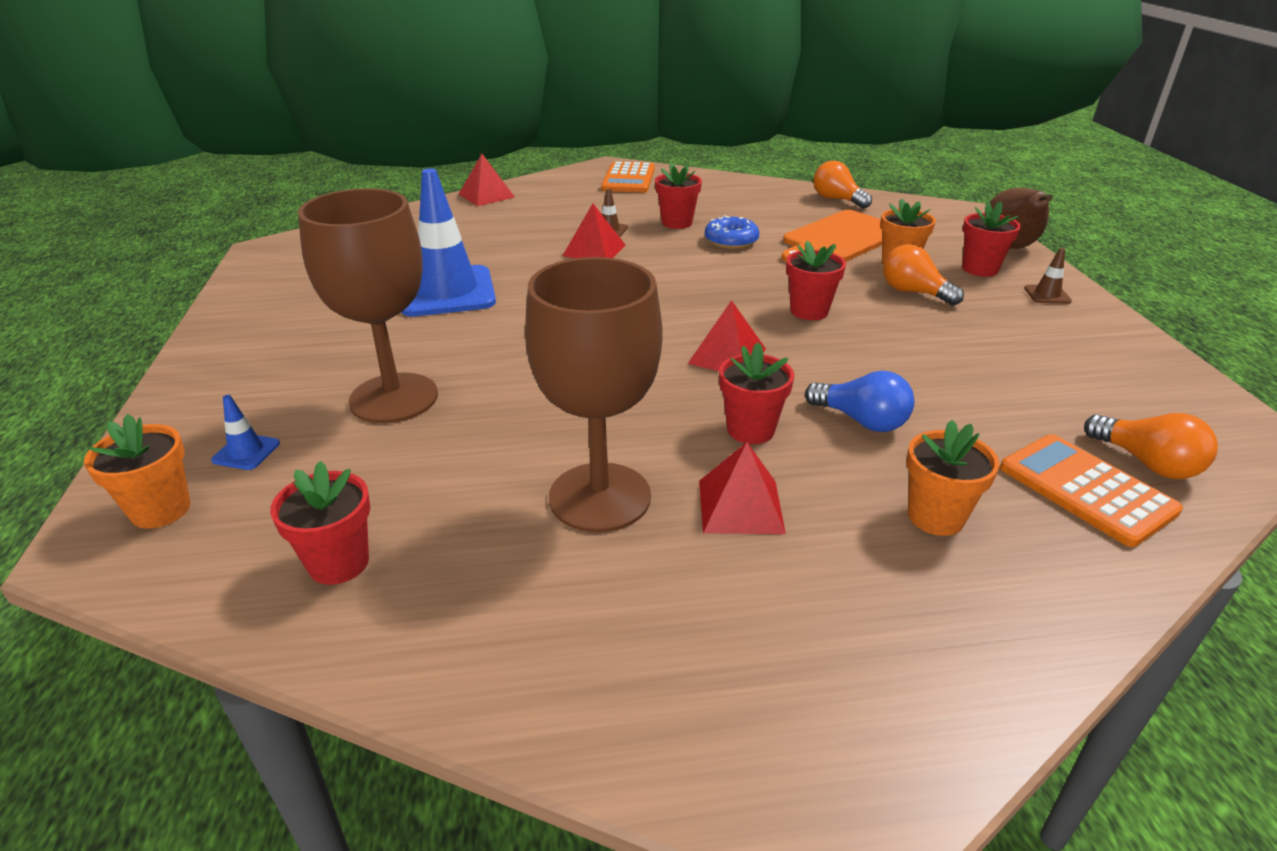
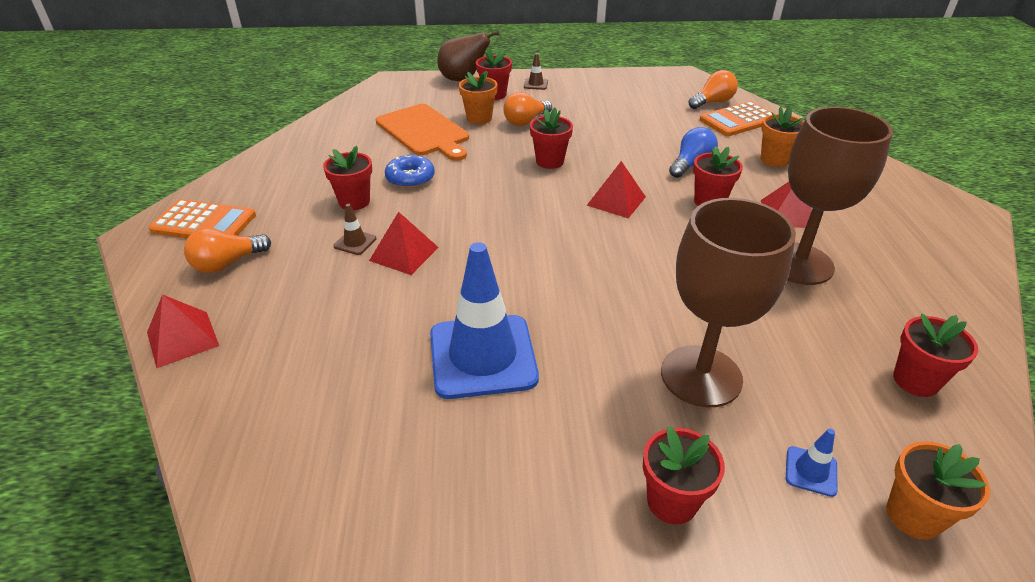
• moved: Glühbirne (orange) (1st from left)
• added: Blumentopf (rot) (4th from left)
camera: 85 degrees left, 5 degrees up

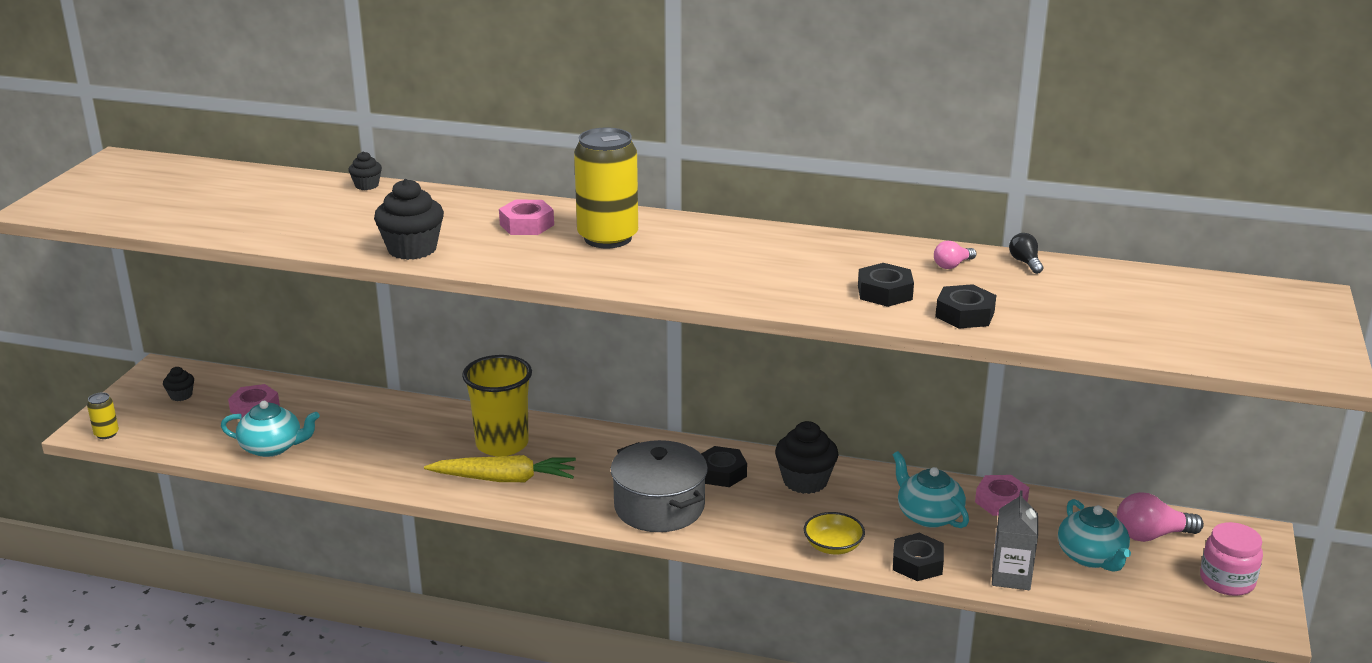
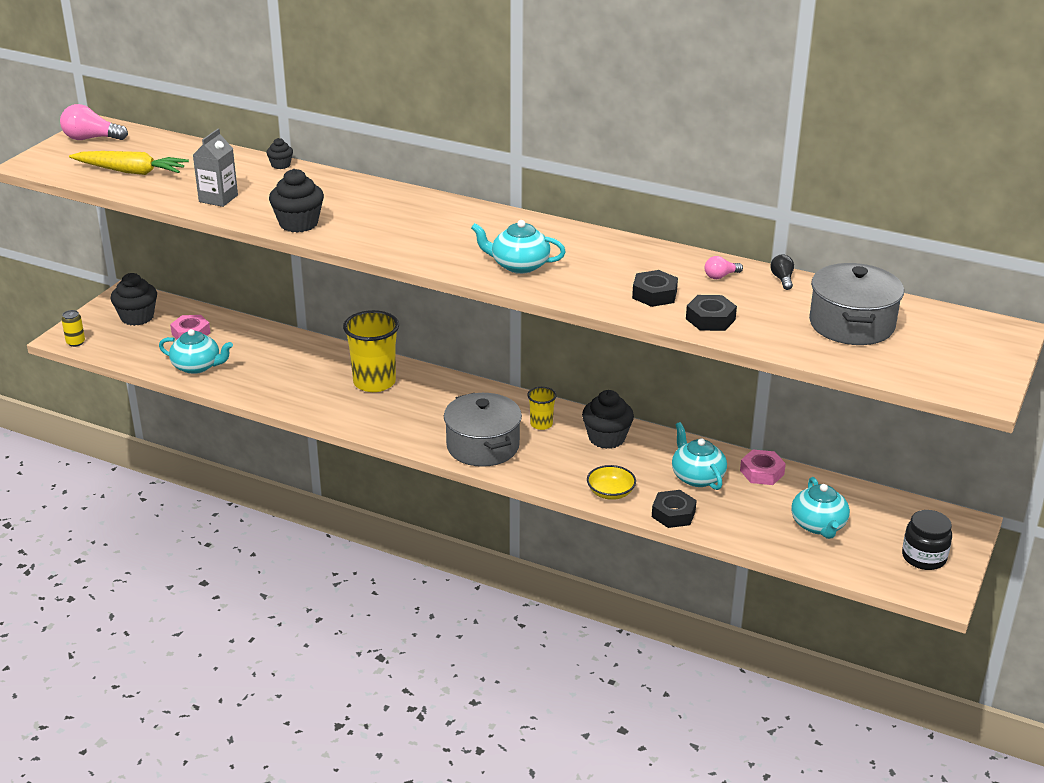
• moved: Glühbirne (rosa) (2nd from left in the first image) to Glühbirne (rosa) (1st from left)
• moved: Karotte (gelb)
• resized: Muffin (schwarz) (1st from left) x1.90
• moved: Getränkekarton (grau)
• added: Teekanne (türkis) (2nd from left)
• replaced: Sechskantmutter (schwarz) (1st from left) to Becher (gelb) (2nd from left)
• added: Kochtopf (grau) (2nd from left)
• recoloured: Einmachglas (rosa) to Einmachglas (schwarz)
• removed: Sechskantmutter (rosa) (2nd from left)
• removed: Dose (gelb) (2nd from left)
camera: 10 degrees right, 5 degrees up

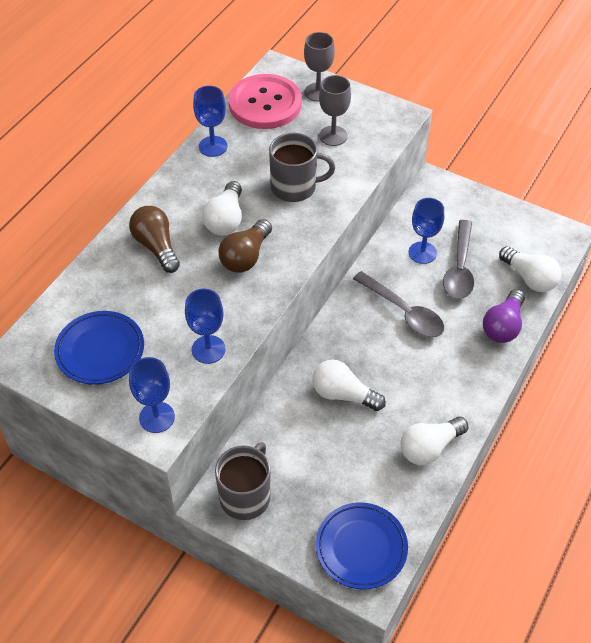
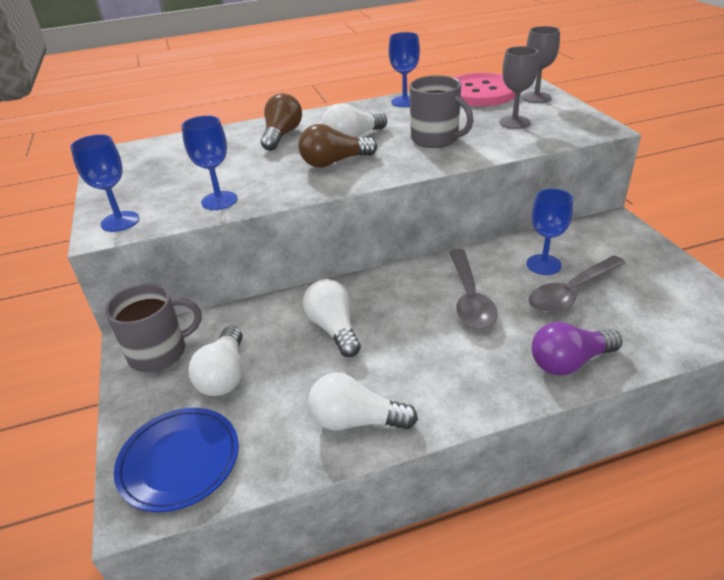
• moved: Glühbirne (weiß) (4th from left in the first image) to Glühbirne (weiß) (1st from left)
• removed: Teller (blau) (1st from left)
camera: 45 degrees right, 15 degrees down

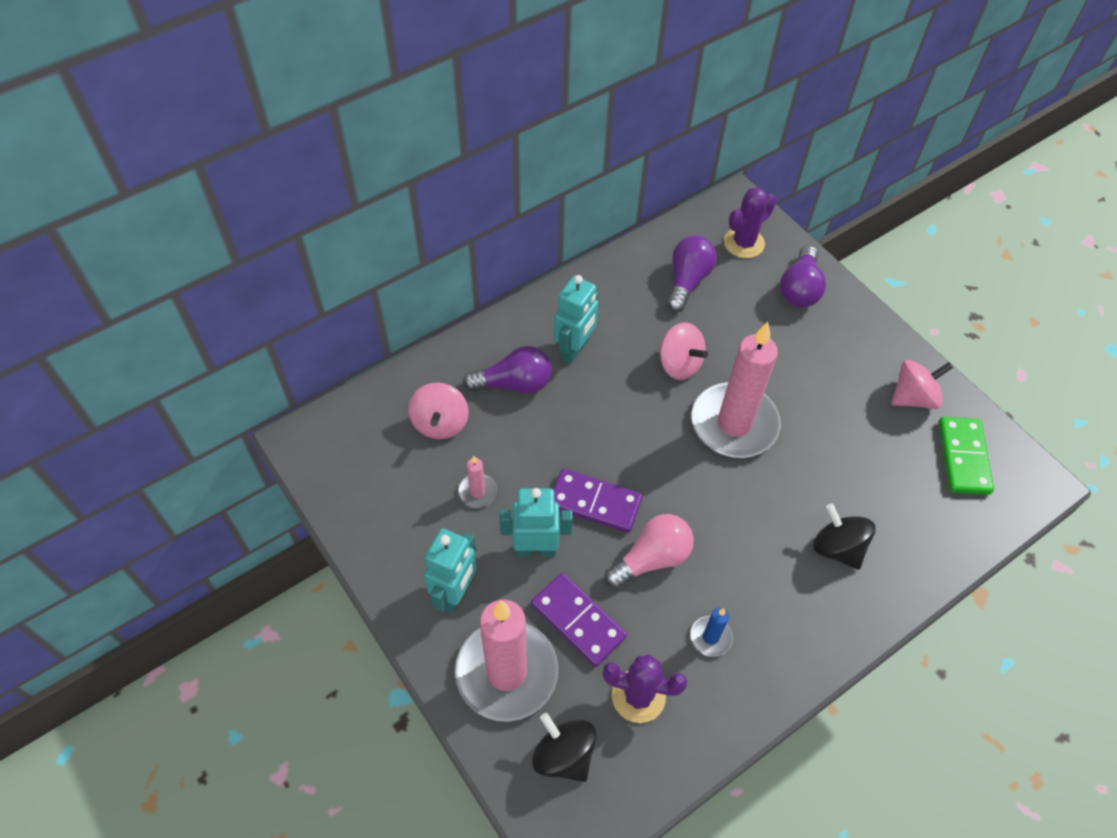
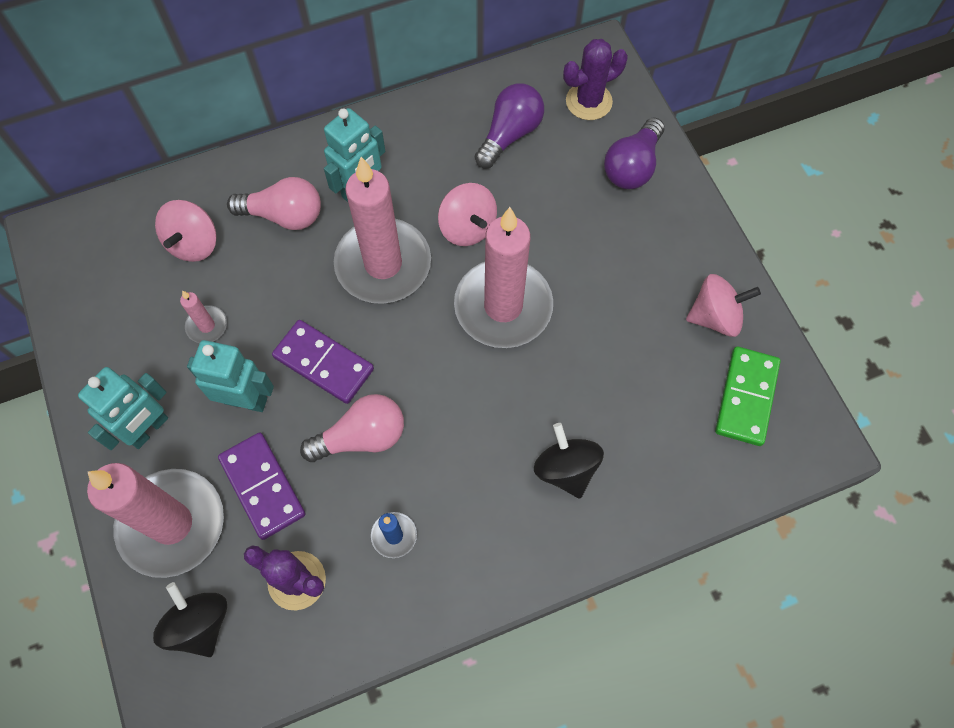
• recoloured: Glühbirne (lila) (1st from left) to Glühbirne (rosa) (1st from left)
• added: Kerze (rosa) (3rd from left)
camera: 15 degrees right, 10 degrees up

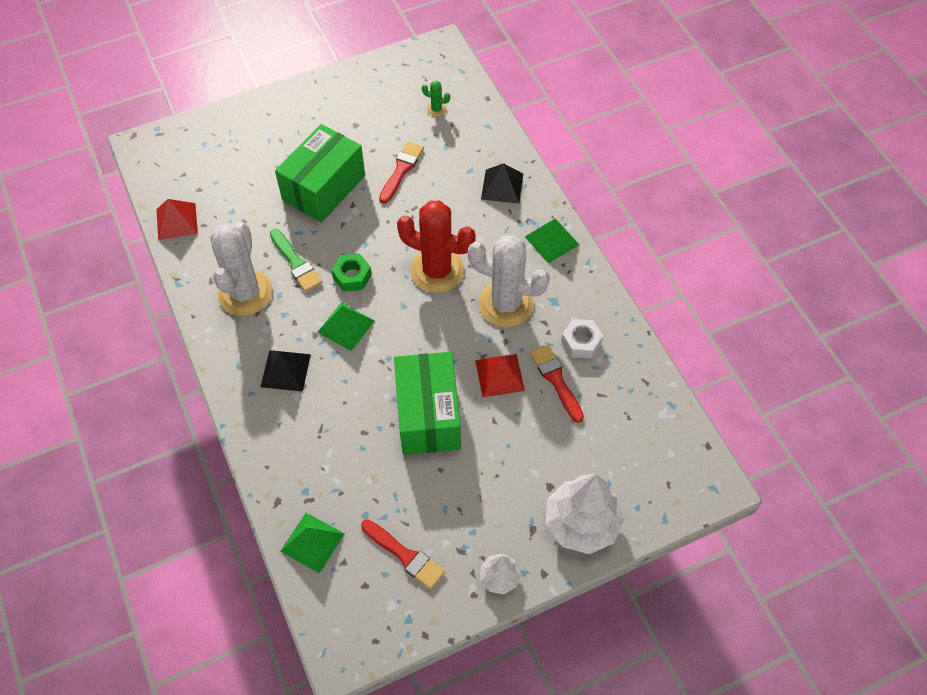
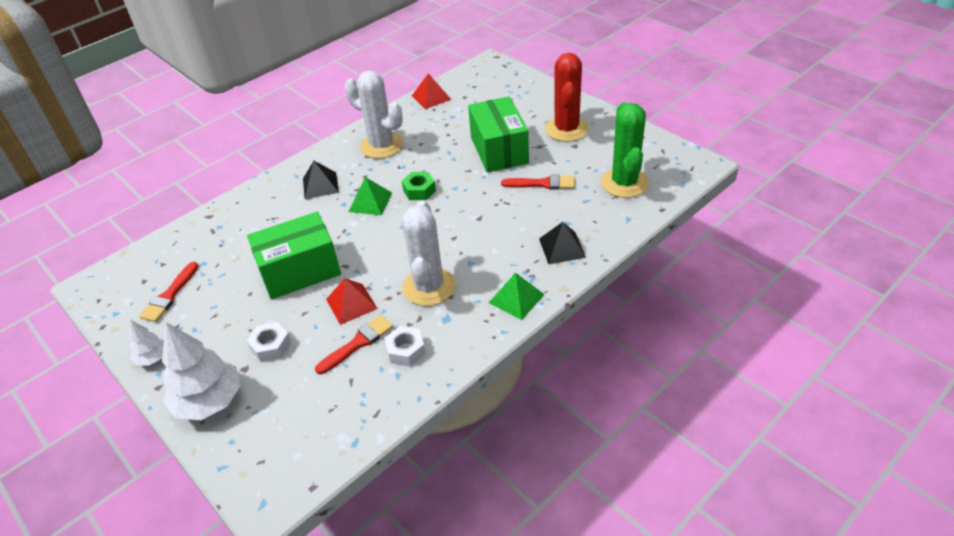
• added: Sechskantmutter (weiß) (1st from left)
• turned: Kaktus (weiß) (1st from left) 45 degrees clockwise
• turned: Schachtel (grün) (1st from left in the first image) 60 degrees clockwise
• moved: Kaktus (rot)
• resized: Kaktus (grün) x2.50
• removed: Pinsel (grün)
• removed: Pyramide (grün) (1st from left)
camera: 75 degrees right, 15 degrees down

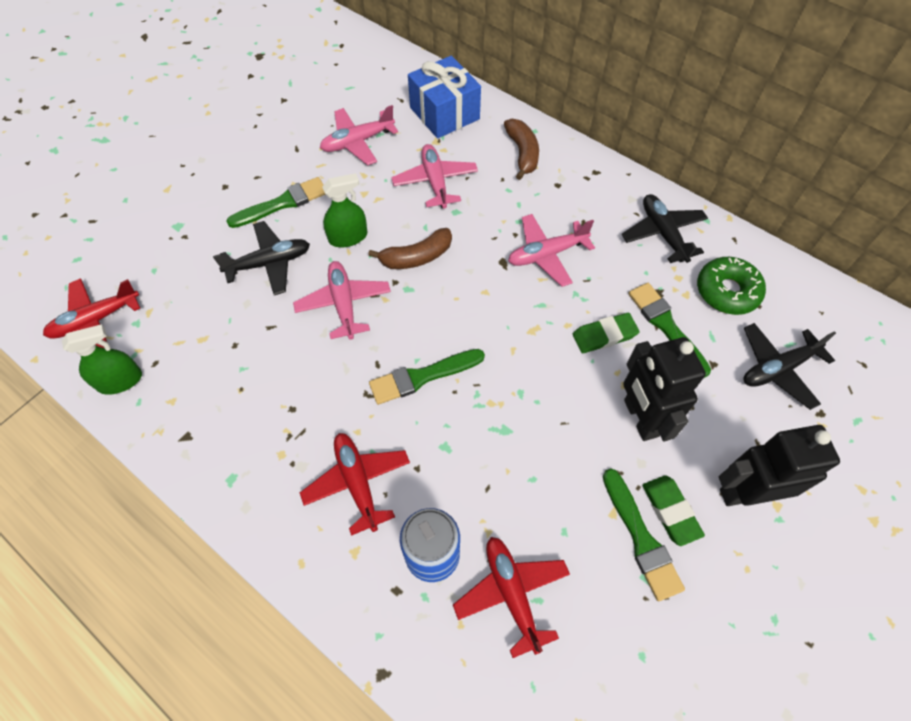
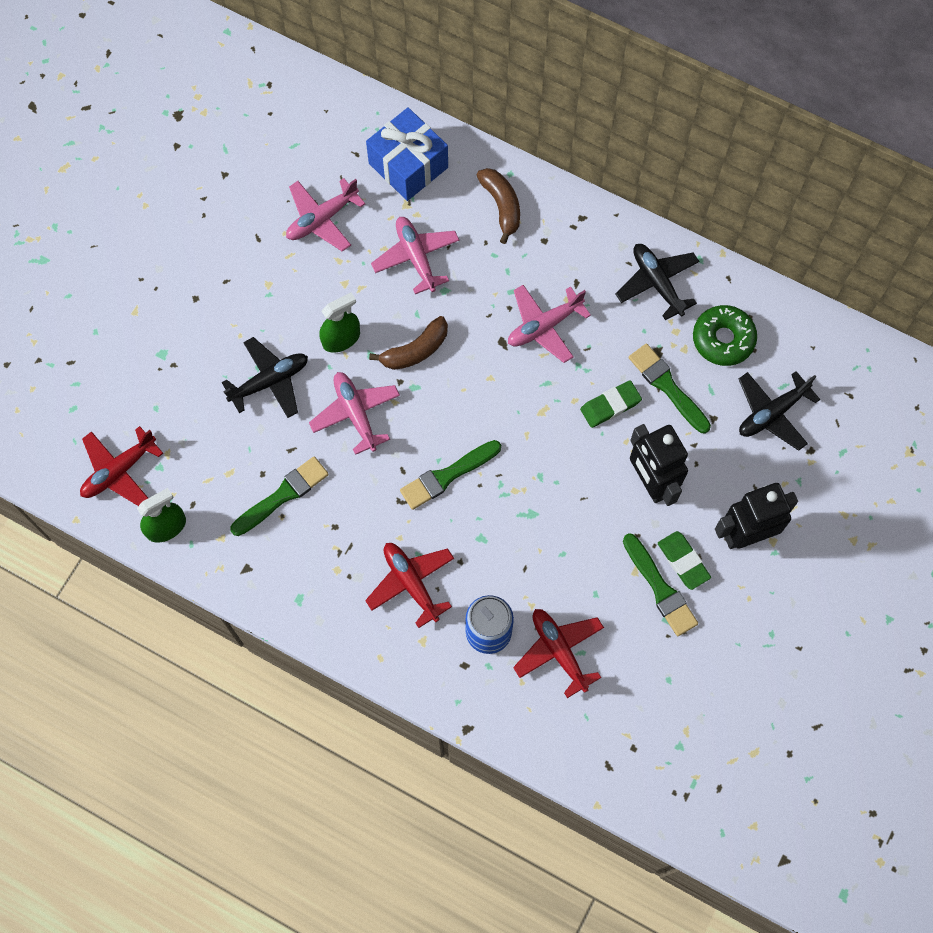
• moved: Pinsel (grün) (1st from left)
camera: 10 degrees left, 10 degrees up

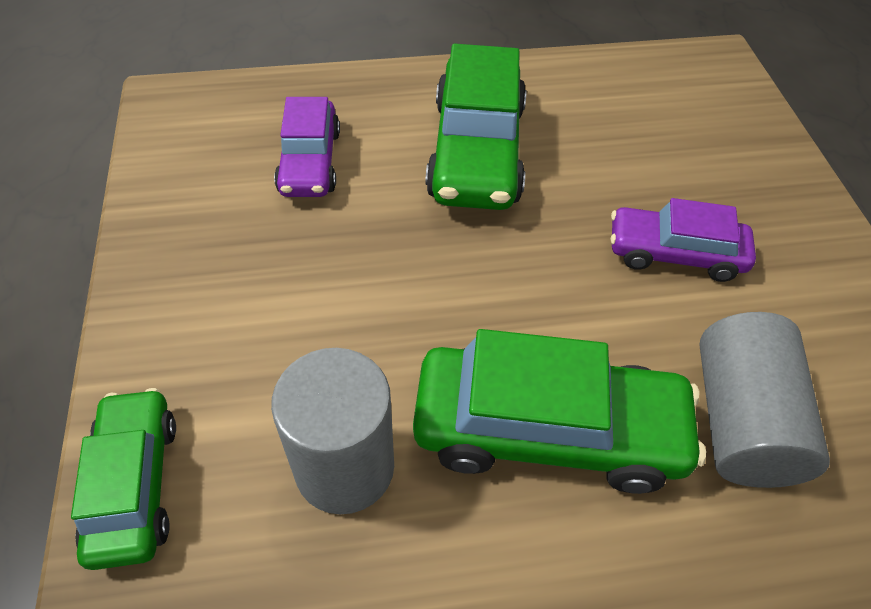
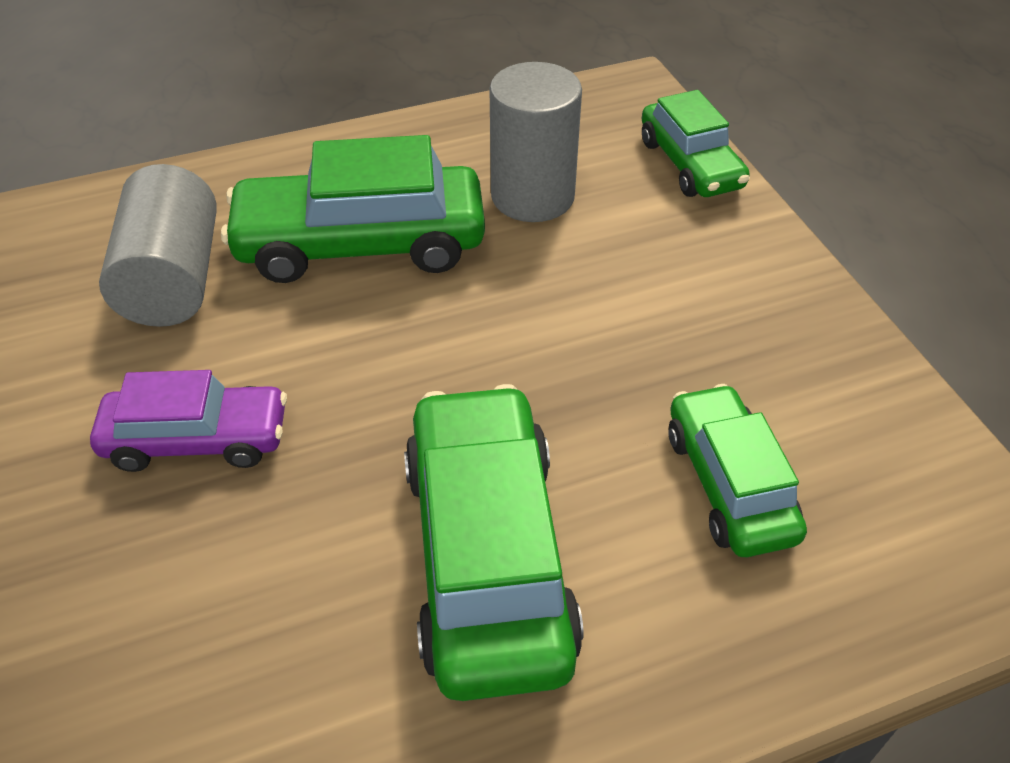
• recoloured: Auto (lila) (1st from left) to Auto (grün) (4th from left)
camera: 170 degrees right, 5 degrees down

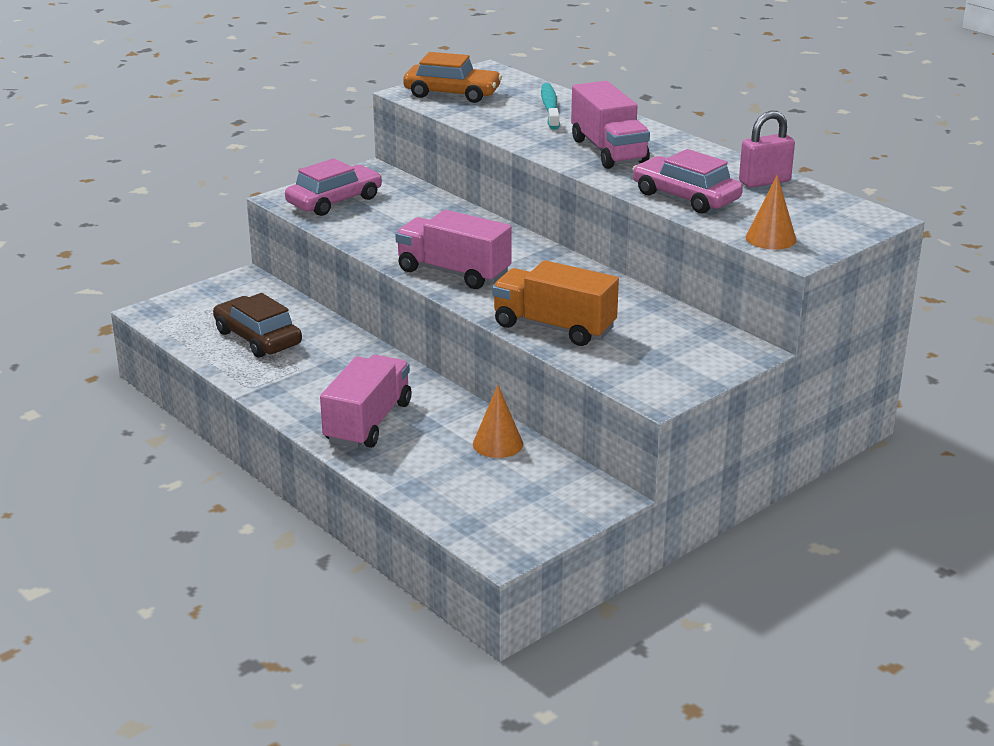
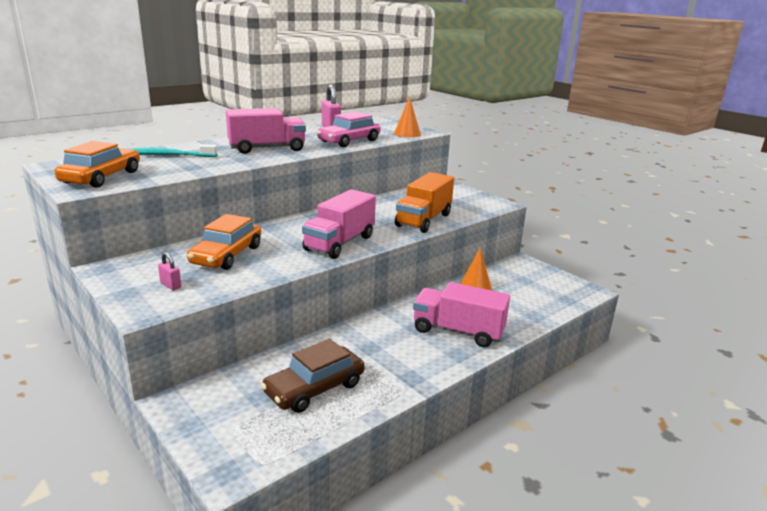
• replaced: Auto (rosa) (1st from left) to Vorhängeschloss (rosa) (1st from left)
• added: Auto (orange) (2nd from left)
camera: 90 degrees left, 5 degrees down

